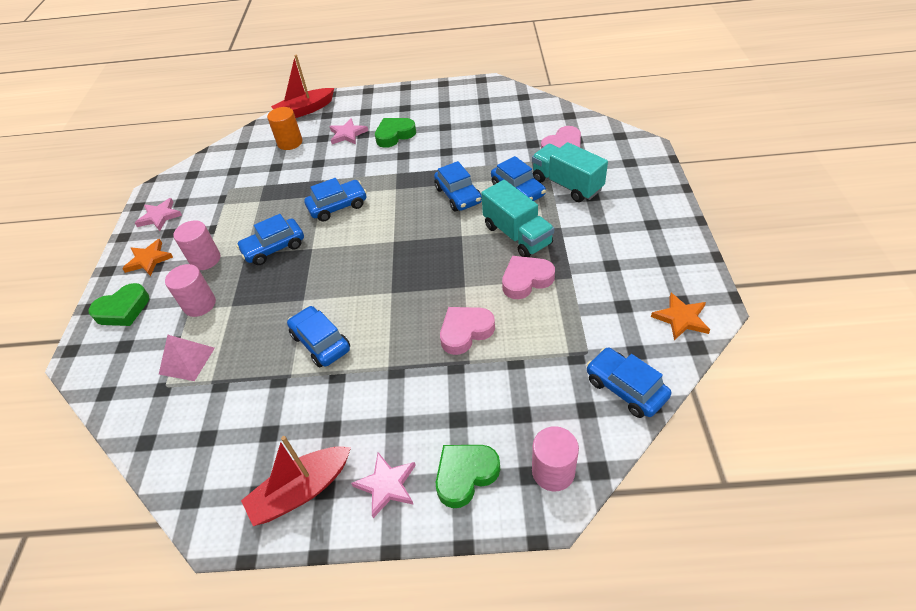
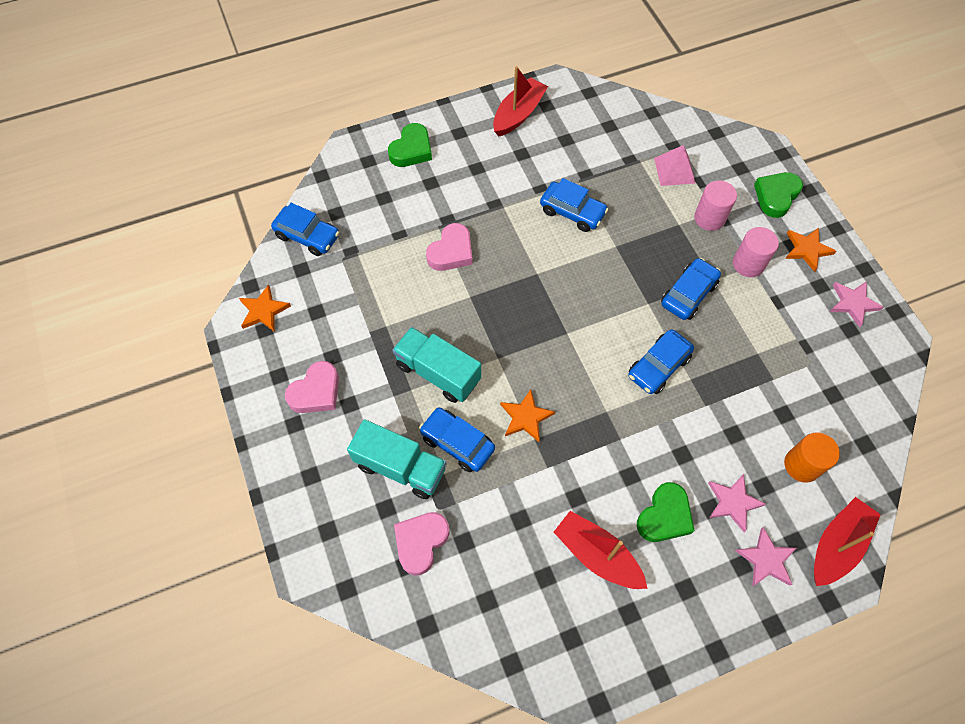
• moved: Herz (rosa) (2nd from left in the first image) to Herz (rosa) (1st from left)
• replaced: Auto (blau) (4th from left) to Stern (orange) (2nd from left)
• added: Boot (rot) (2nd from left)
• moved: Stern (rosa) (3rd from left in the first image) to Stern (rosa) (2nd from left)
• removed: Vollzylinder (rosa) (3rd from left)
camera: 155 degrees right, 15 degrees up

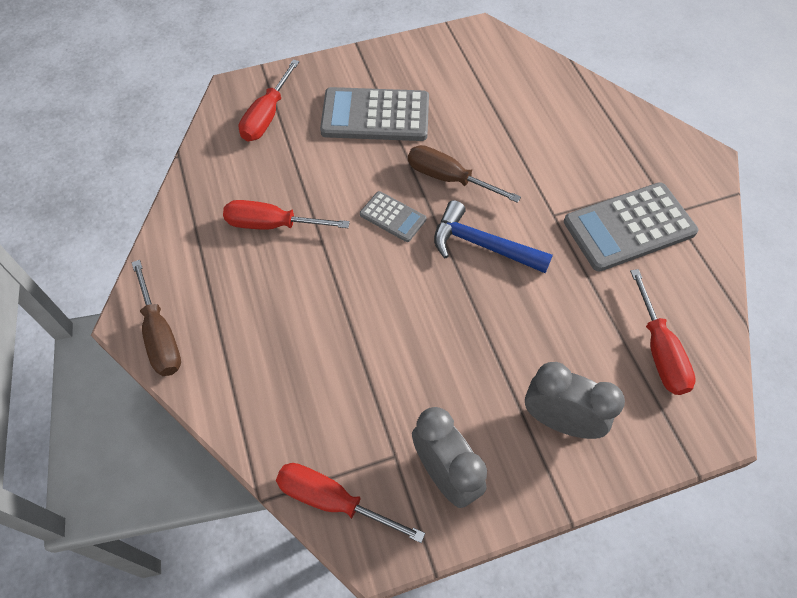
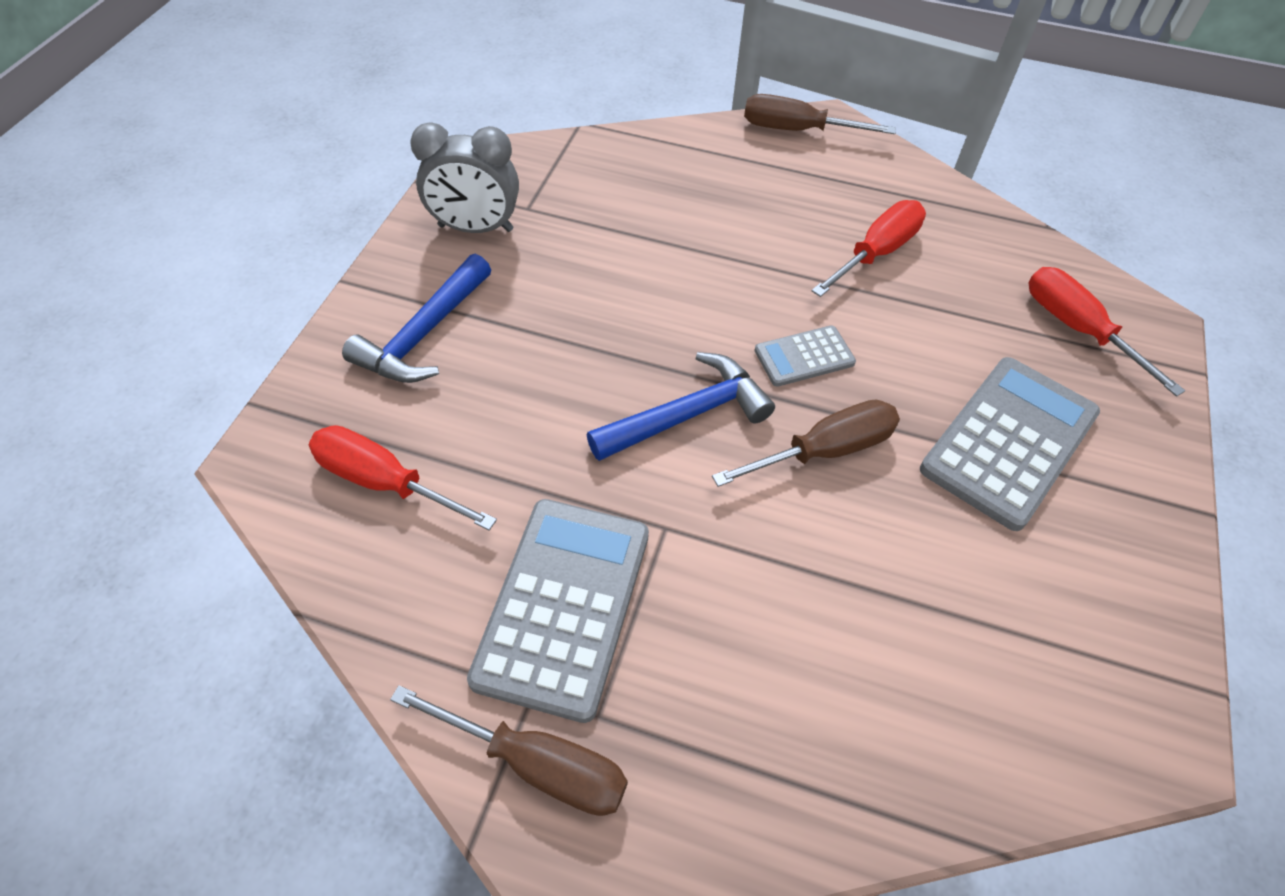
• replaced: Wecker (grau) (2nd from left) to Hammer (blau) (1st from left)
• added: Schraubenzieher (braun) (1st from left)
• removed: Schraubenzieher (rot) (3rd from left)
camera: 125 degrees right, 5 degrees down

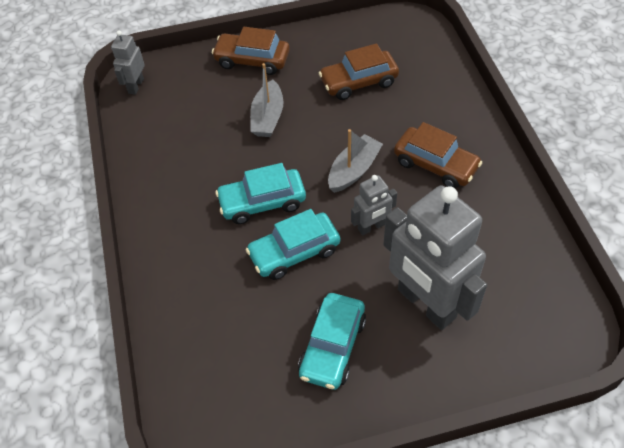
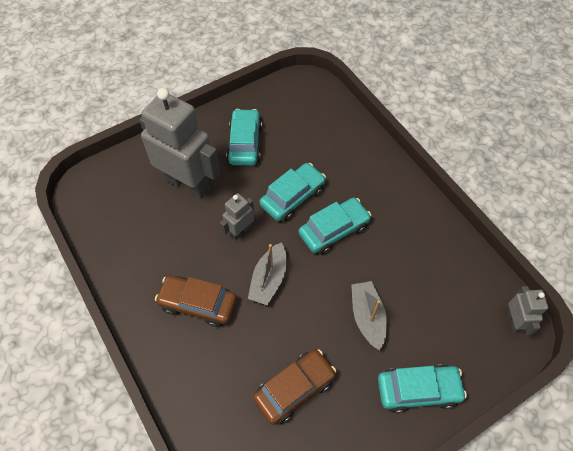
• recoloured: Auto (braun) (1st from left) to Auto (türkis) (4th from left)
camera: 160 degrees right, 5 degrees up

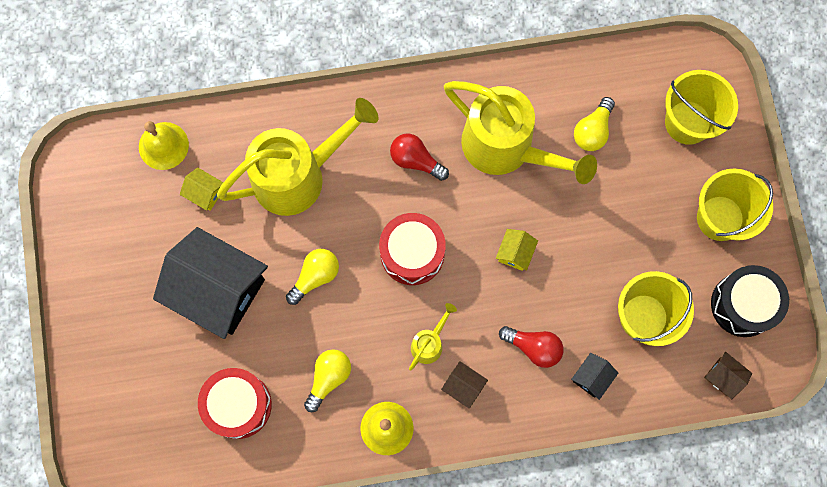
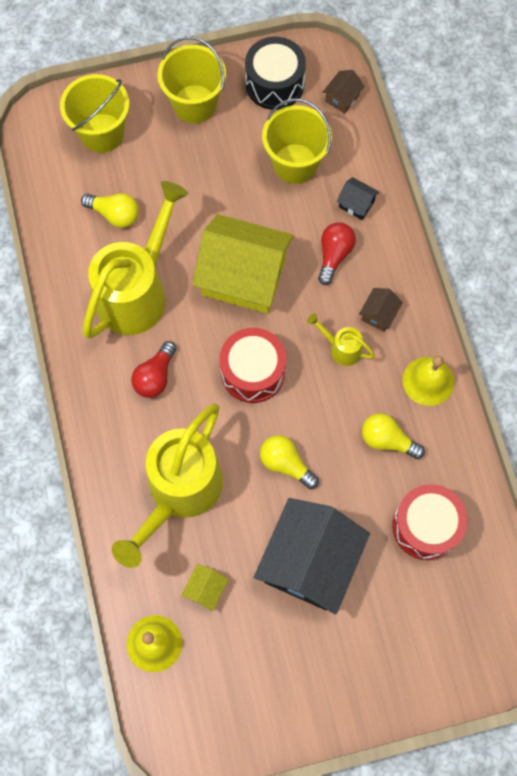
• turned: Gießkanne (gelb) (1st from left in the first image) 120 degrees counterclockwise
• resized: Haus (gelb) (2nd from left) x2.46
camera: 95 degrees left, 5 degrees down

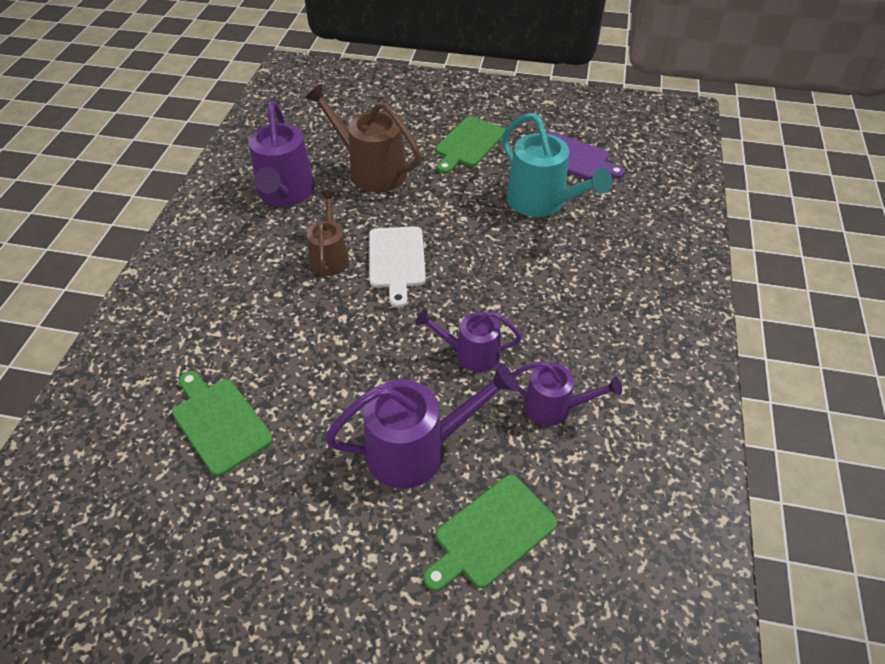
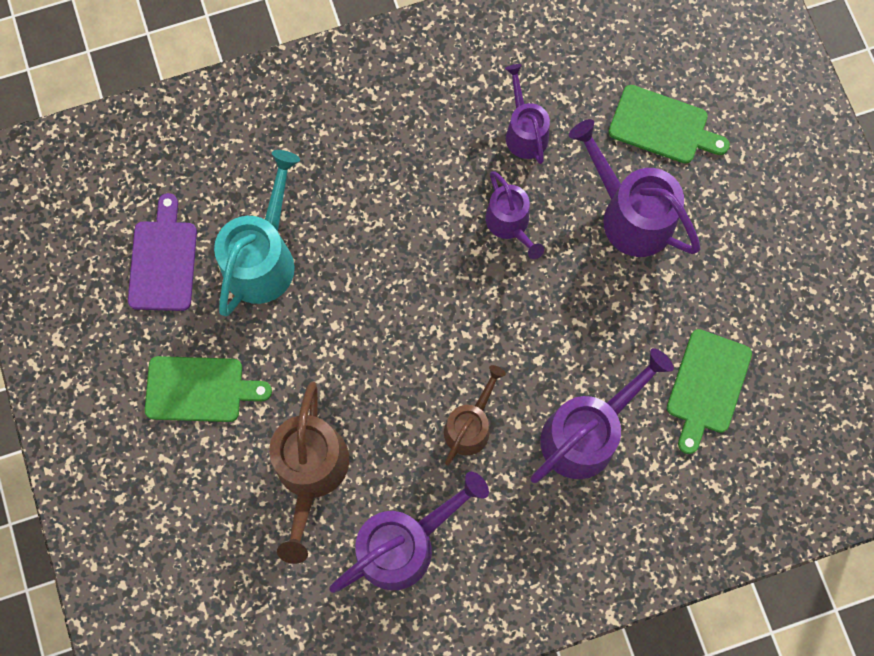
• turned: Gießkanne (braun) (1st from left in the first image) 150 degrees clockwise
• added: Gießkanne (lila) (4th from left)
• removed: Schneidebrett (weiß)
camera: 120 degrees left, 25 degrees up

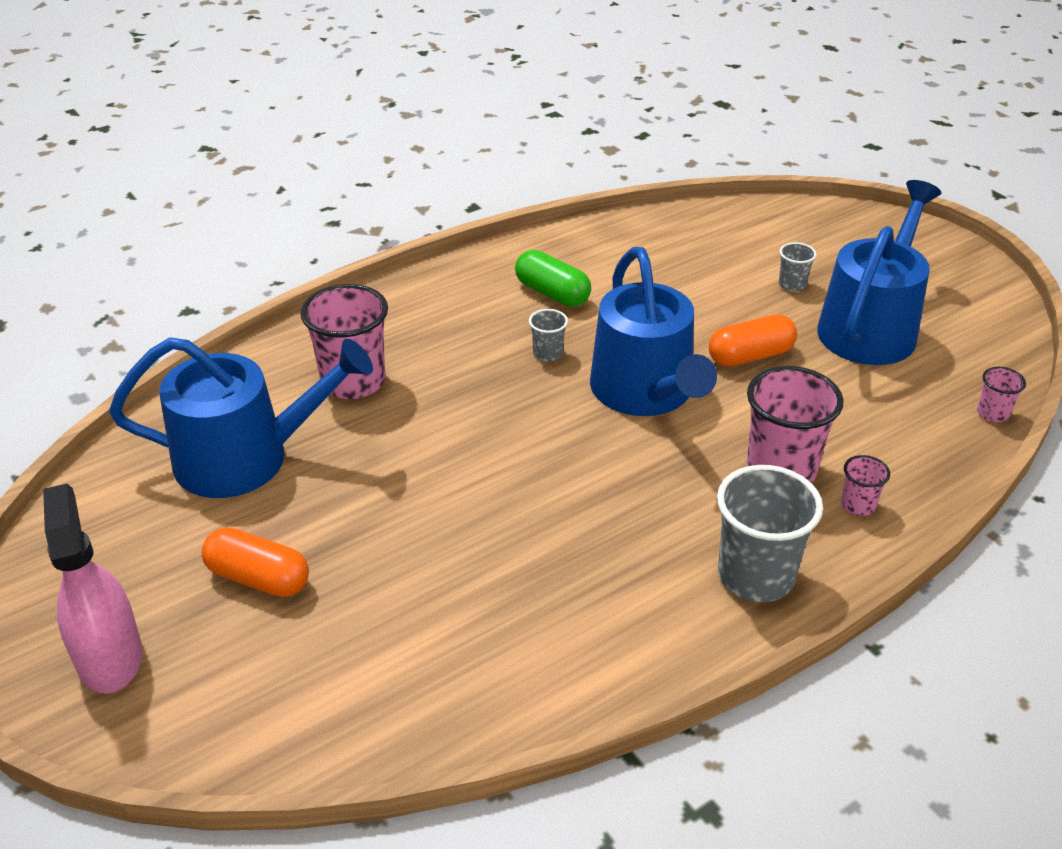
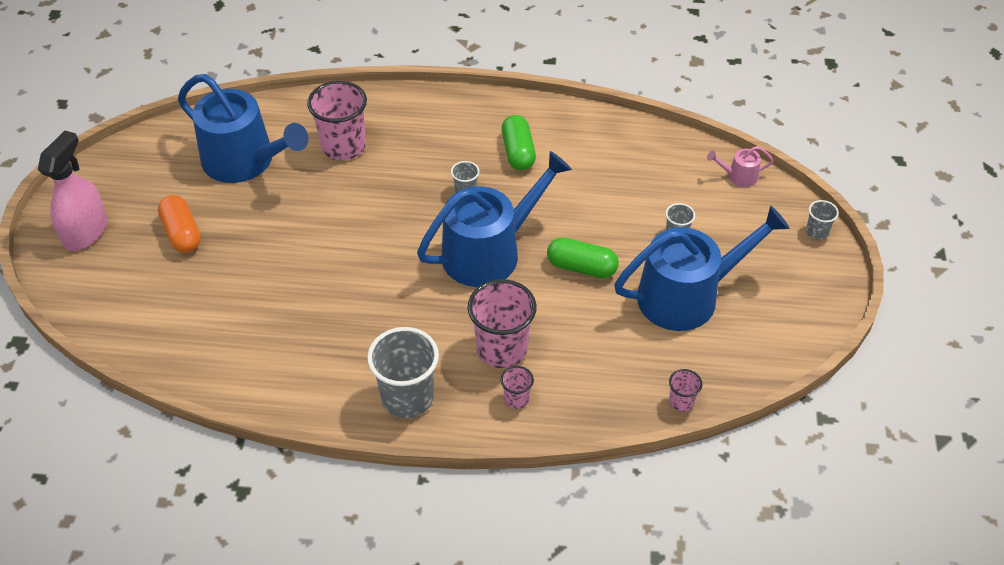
• turned: Gießkanne (blau) (2nd from left) 150 degrees counterclockwise
• recoloured: Kapsel (orange) (2nd from left) to Kapsel (grün) (2nd from left)
• added: Gießkanne (rosa)
• added: Becher (grau) (4th from left)
camera: 40 degrees right, 10 degrees up

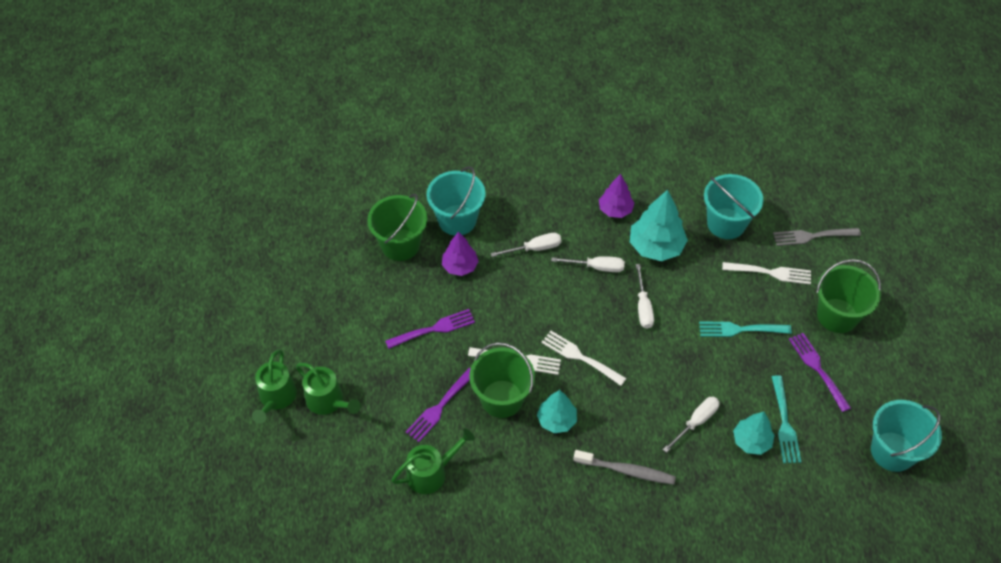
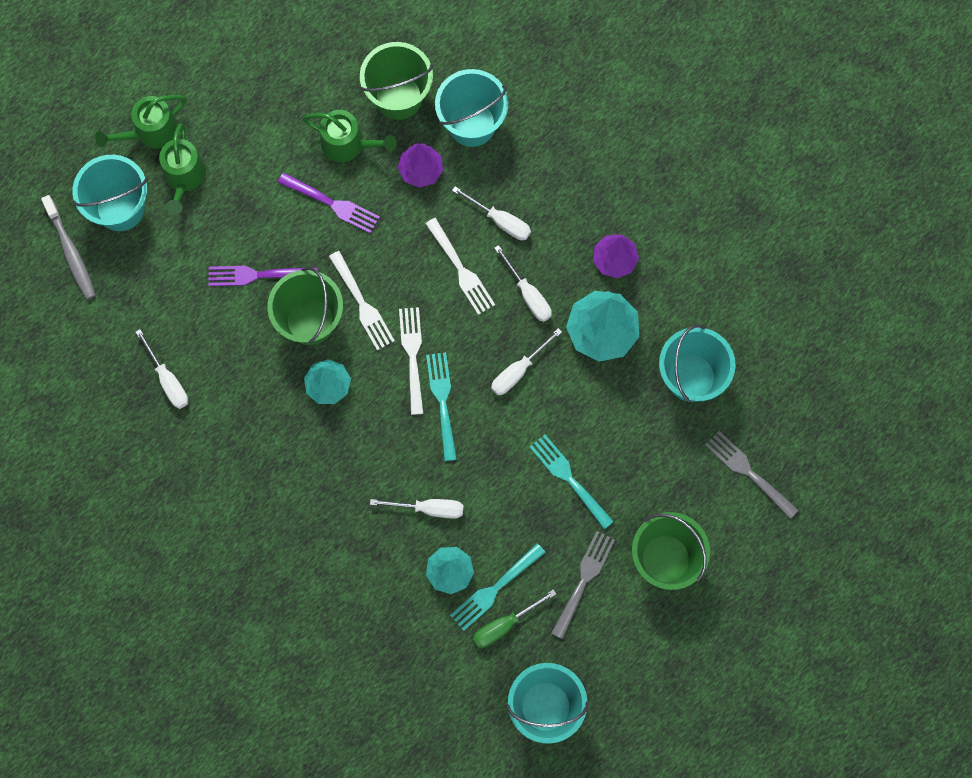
• moved: Zahnbürste (grau)
• added: Eimer (türkis) (1st from left)
• added: Schraubenzieher (weiß) (1st from left)
• moved: Gießkanne (grün) (3rd from left)
• moved: Gabel (weiß) (3rd from left)
• added: Gabel (türkis) (1st from left)
• added: Schraubenzieher (grün)
• recoloured: Gabel (lila) (3rd from left) to Gabel (grau) (1st from left)
camera: 50 degrees right, 20 degrees up

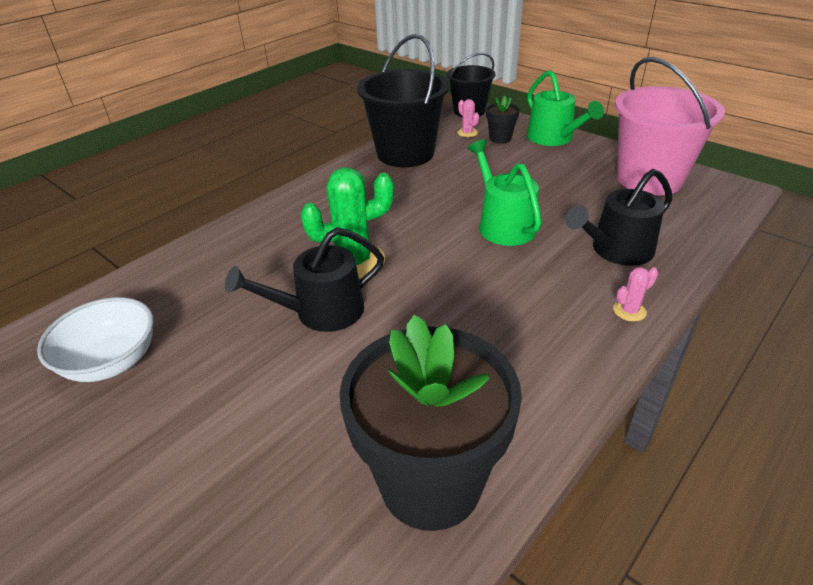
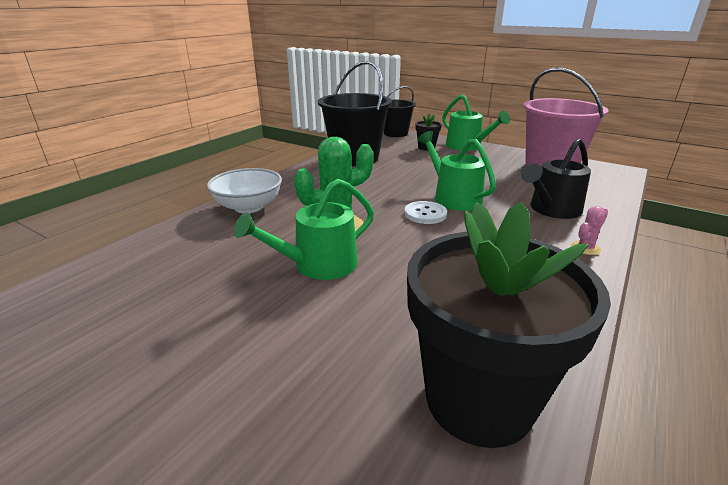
• moved: Schüssel (weiß)
• recoloured: Gießkanne (schwarz) (1st from left) to Gießkanne (grün) (1st from left)
• added: Knopf (weiß)
• removed: Kaktus (rosa) (1st from left)
camera: 10 degrees left, 10 degrees down

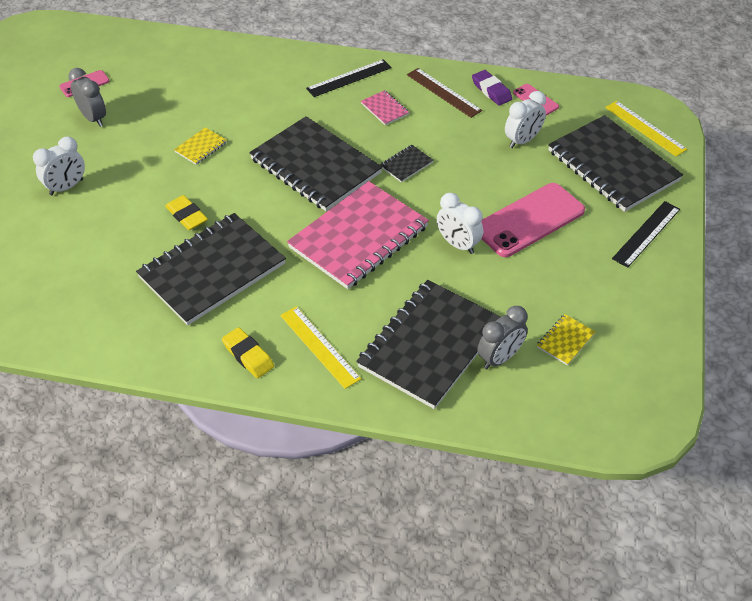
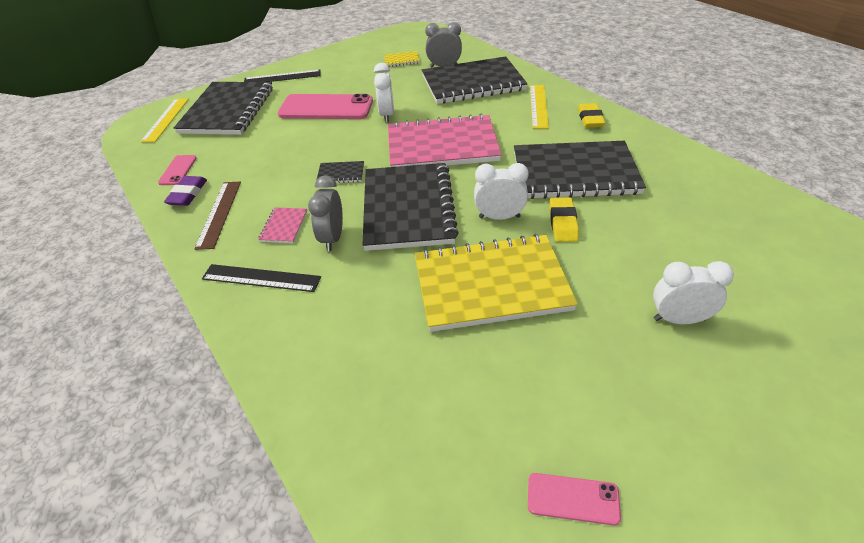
• moved: Wecker (grau) (1st from left)
• resized: Notizbuch (gelb) (1st from left in the first image) x2.48
• moved: Wecker (weiß) (3rd from left in the first image) to Wecker (weiß) (2nd from left)
camera: 135 degrees left, 5 degrees down

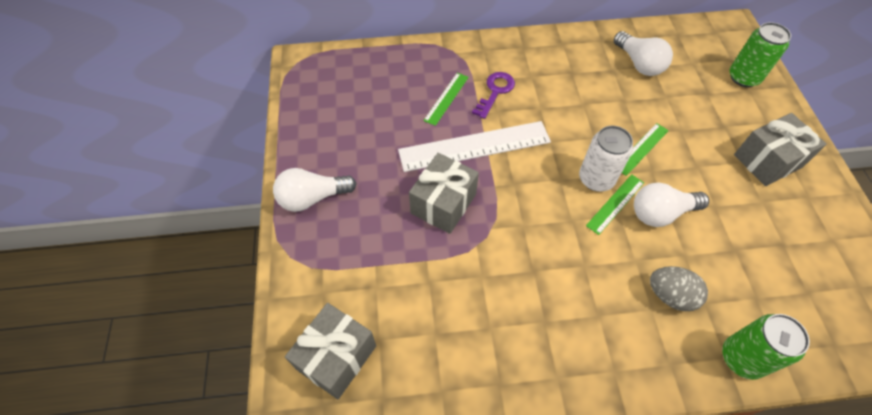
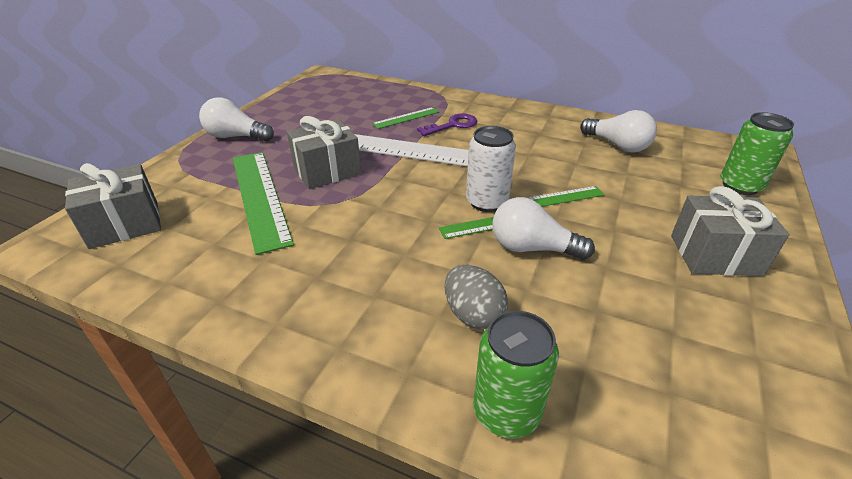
• added: Lineal (grün) (1st from left)
• turned: Glühbirne (weiß) (2nd from left in the first image) 45 degrees counterclockwise
camera: 30 degrees right, 20 degrees down

